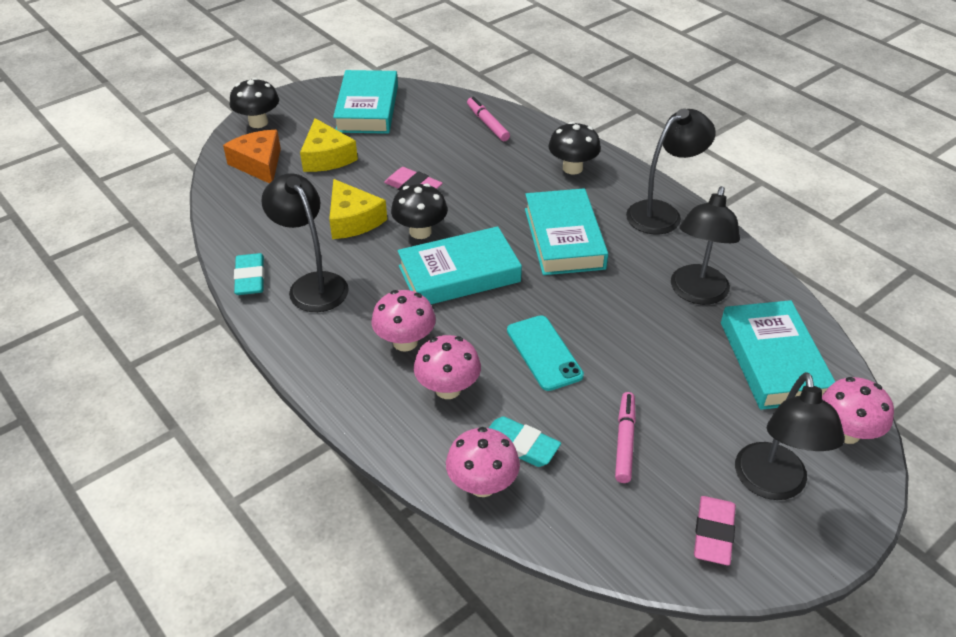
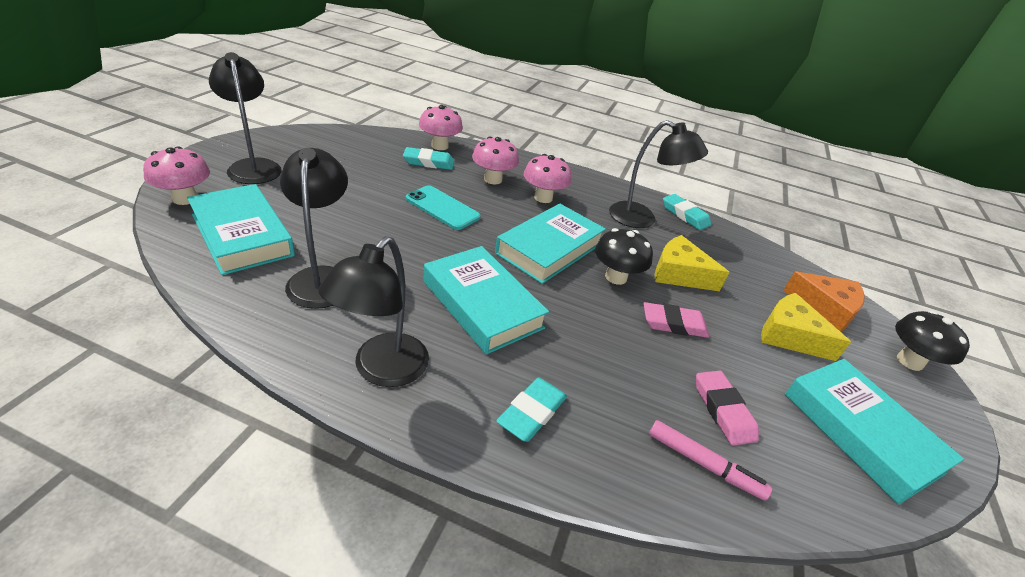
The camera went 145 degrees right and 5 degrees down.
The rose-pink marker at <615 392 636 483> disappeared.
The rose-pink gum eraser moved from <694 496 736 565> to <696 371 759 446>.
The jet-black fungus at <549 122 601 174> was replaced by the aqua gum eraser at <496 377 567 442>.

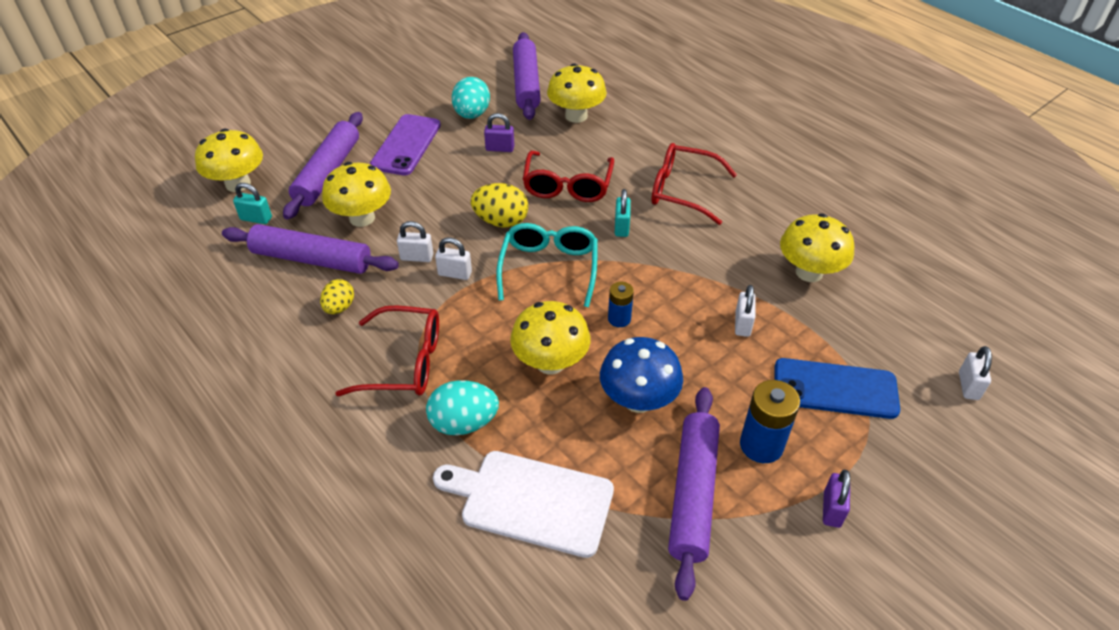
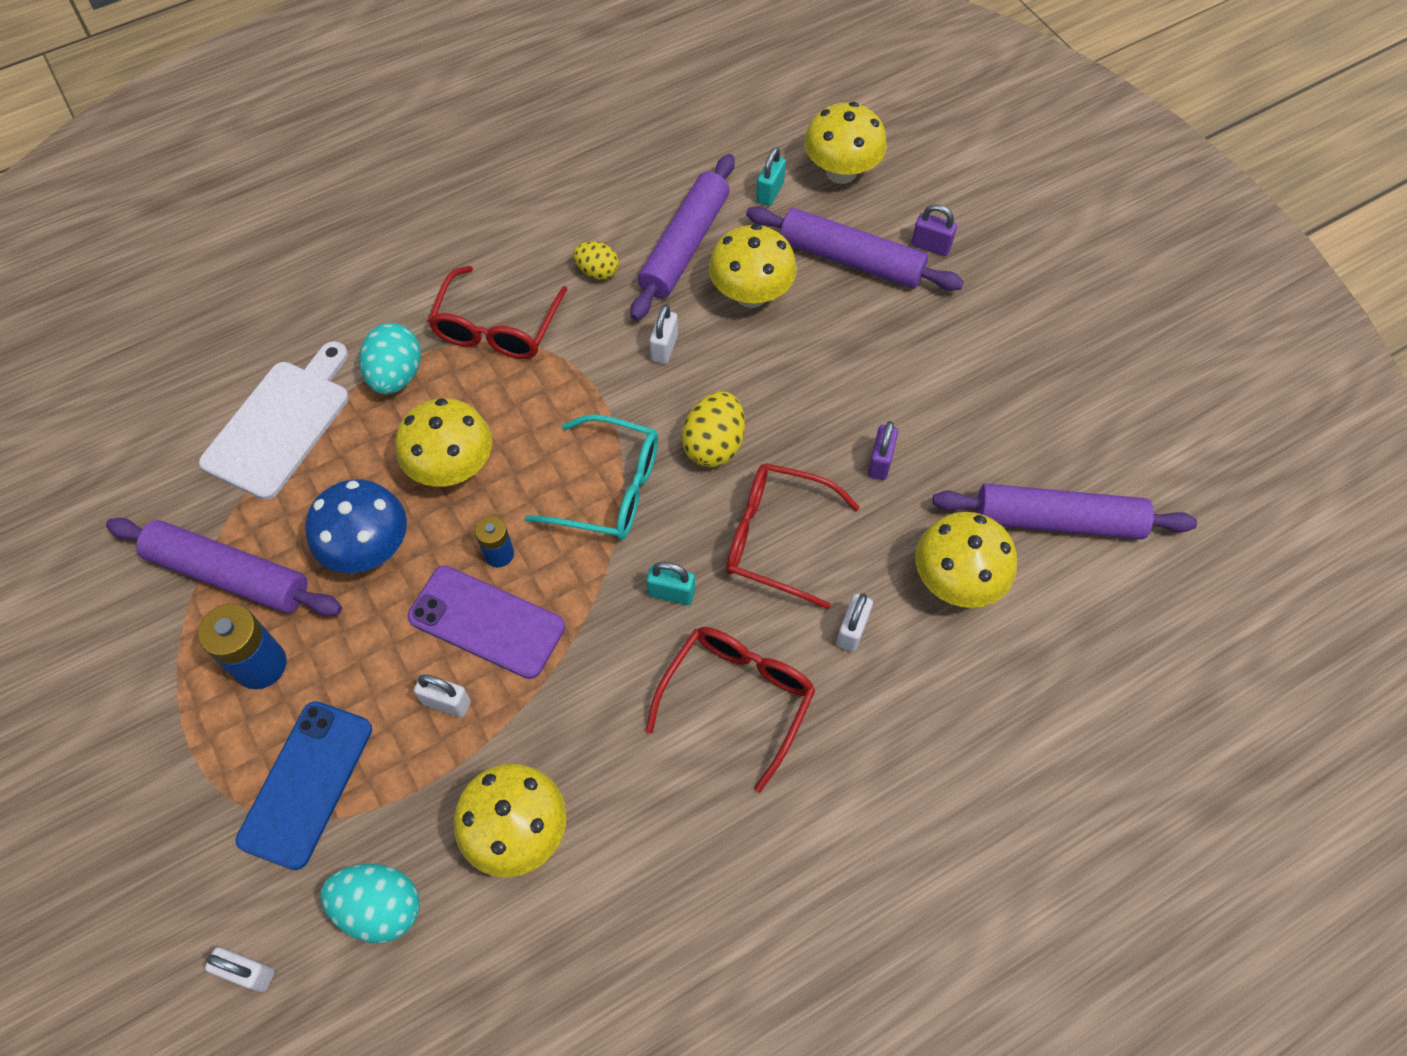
The camera went 100 degrees right and 15 degrees up.
The purple smartphone moved from <370 114 441 176> to <408 566 565 679>.
The white padlock moved from <435 238 472 280> to <836 593 873 652>.
The aqua egg shape moved from <452 77 490 119> to <320 864 420 943>.
The purple padlock moved from <823 470 850 528> to <911 204 957 256>.

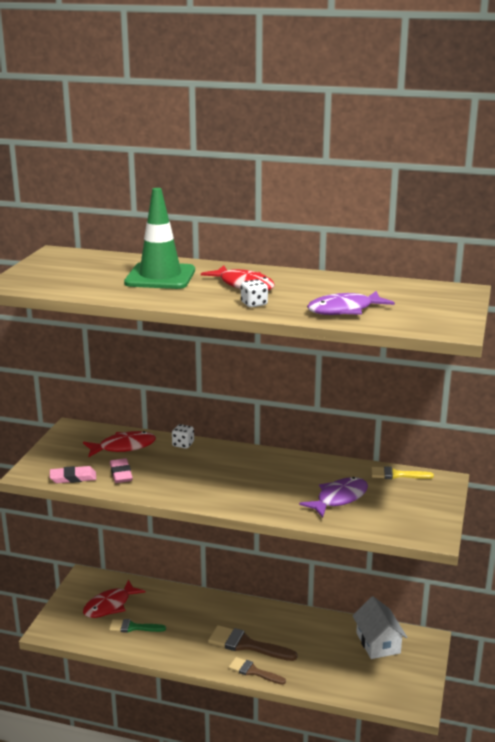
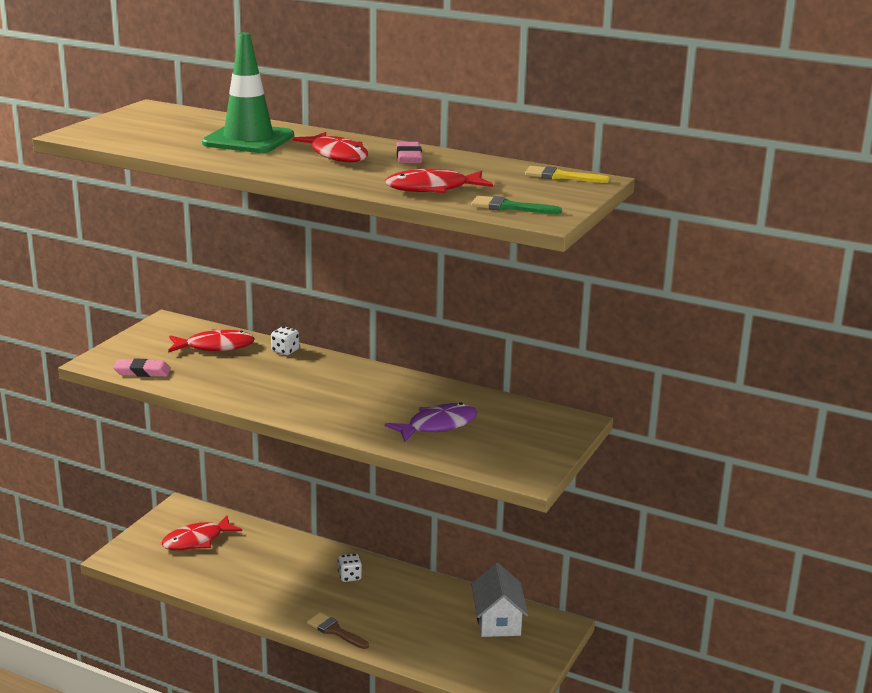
The camera went 10 degrees right and 0 degrees up.
The dark brown paint brush at <208 625 297 661> disappeared.
The emerald paint brush moved from <109 619 166 633> to <471 196 562 214>.
The rose-pink gum eraser moved from <110 458 133 483> to <396 142 422 164>.
The white die moved from <241 279 268 307> to <338 553 362 582>.
The bright yellow paint brush moved from <371 466 434 479> to <525 166 610 183>.
The purple toy fish at <307 291 395 315> became the crimson toy fish at <385 169 493 193>.

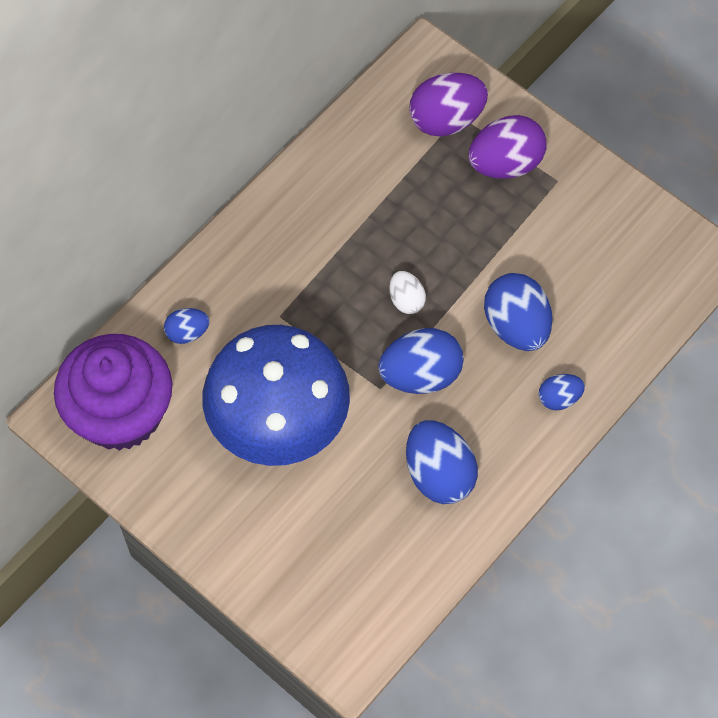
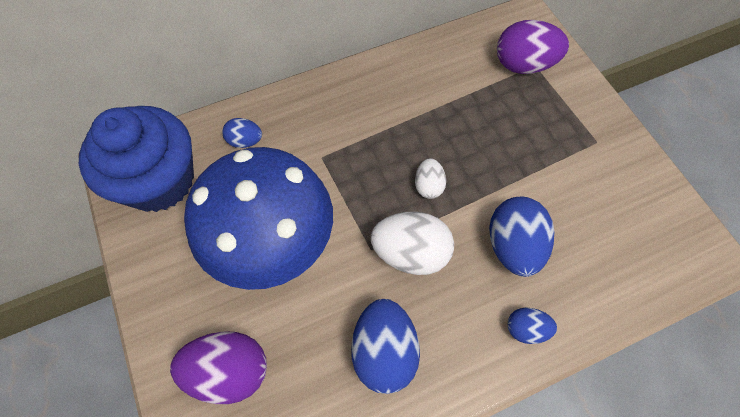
The camera went 25 degrees right and 0 degrees up.
The purple egg shape moved from <468 115 547 179> to <170 331 267 404>.
The purple muffin at <54 334 172 451> became the royal blue muffin at <79 106 194 212>.
The royal blue egg shape at <378 328 464 394> became the white egg shape at <371 212 454 275>.

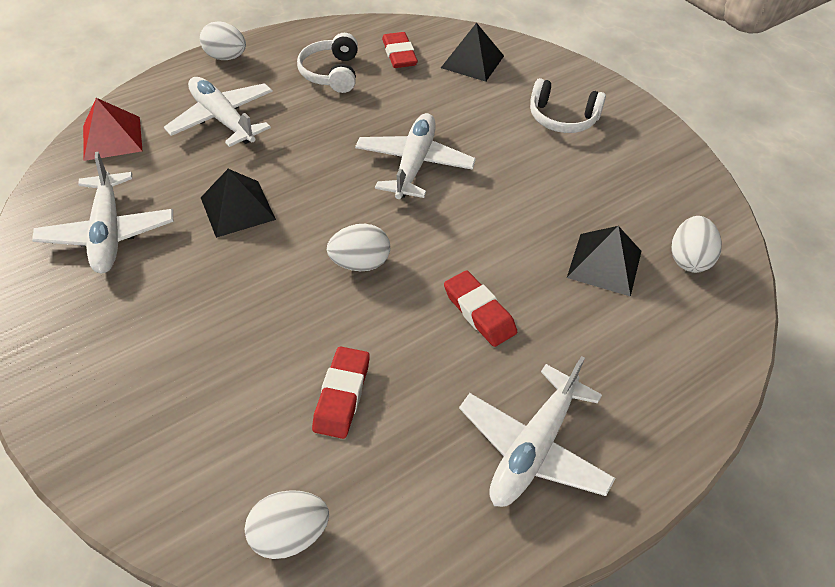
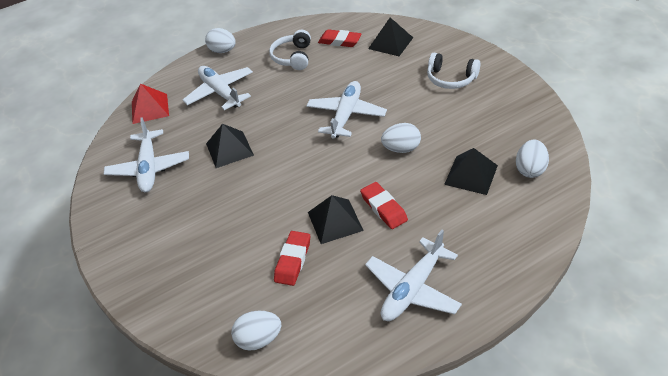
The camera went 10 degrees right and 5 degrees down.
The jet-black pyramid shape at <308 195 364 244> appeared.
The white egg shape moved from <327 224 390 271> to <381 123 421 153>.
The crimson gum eraser at <382 32 418 68> turned 60 degrees counterclockwise.

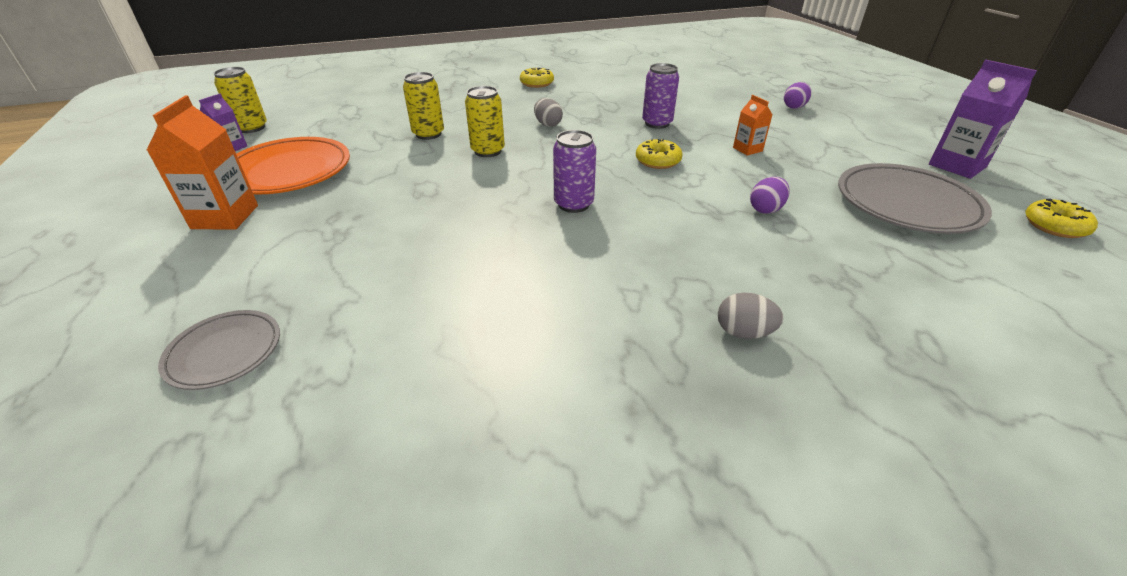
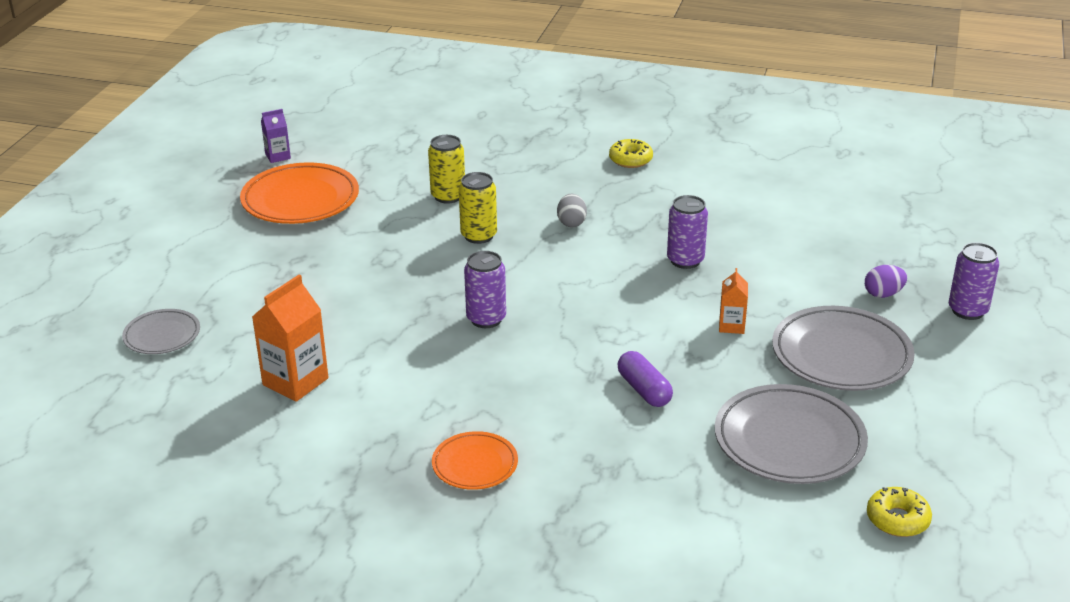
The camera went 35 degrees right and 5 degrees down.
The bright yellow can at <214 67 267 133> disappeared.
The bright yellow doughnut at <636 139 682 169> disappeared.
The purple carton at <929 60 1037 179> disappeared.
The gray dinner plate at <772 306 915 391> appeared.
The purple can at <949 242 999 320> appeared.
The bright orange carton moved from <146 96 258 230> to <252 275 329 402>.
The gray egg shape at <718 293 783 339> was replaced by the bright orange dinner plate at <432 431 518 490>.
The purple egg shape at <750 177 790 214> was replaced by the purple pill at <617 351 673 407>.

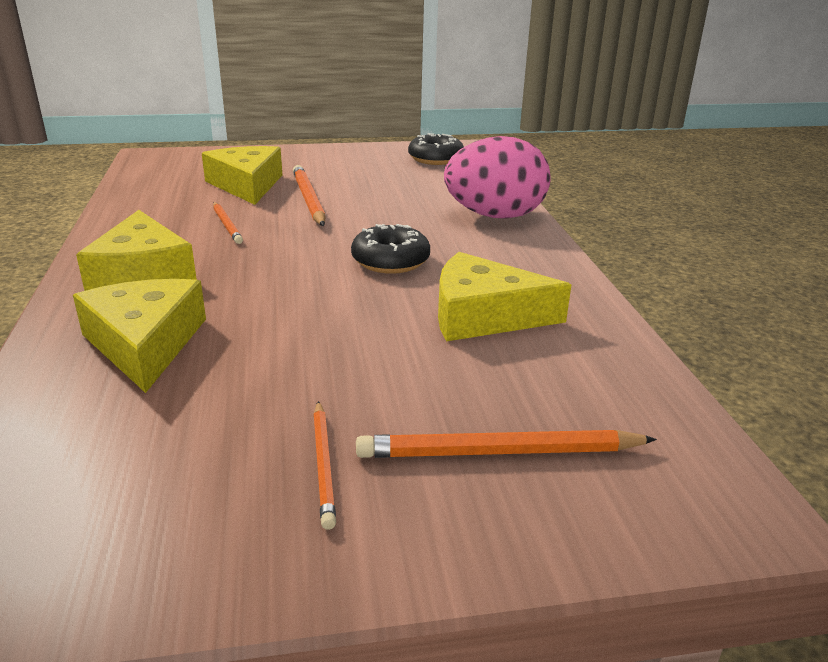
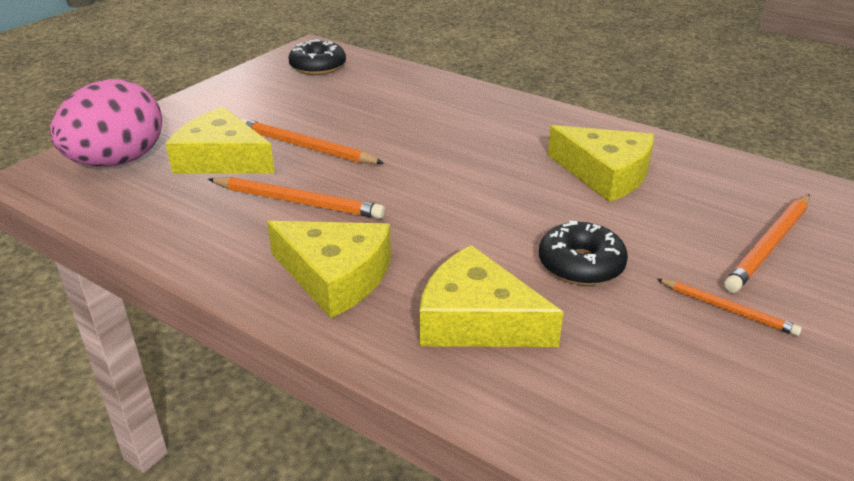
The camera went 45 degrees left and 5 degrees up.
The jet-black doughnut moved from <351 224 430 274> to <539 221 628 286>.
The rose-pink egg shape moved from <444 136 551 219> to <50 79 162 167>.
The bright yellow cheese at <438 252 571 341> turned 105 degrees counterclockwise.
The bright orange wooden pencil at <213 202 243 244> changed to 1.64 times the size.

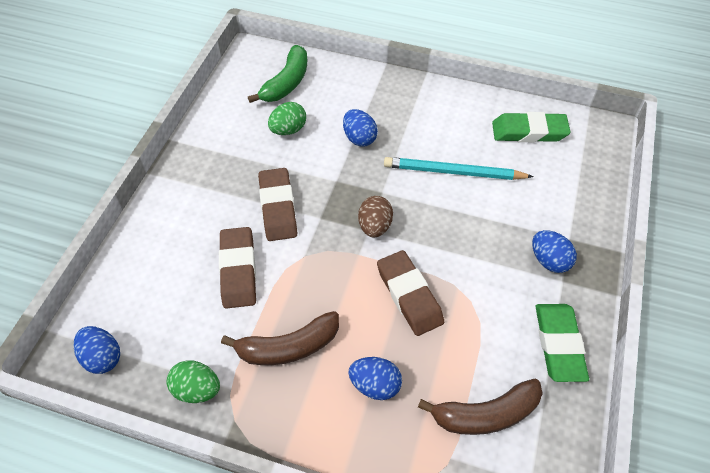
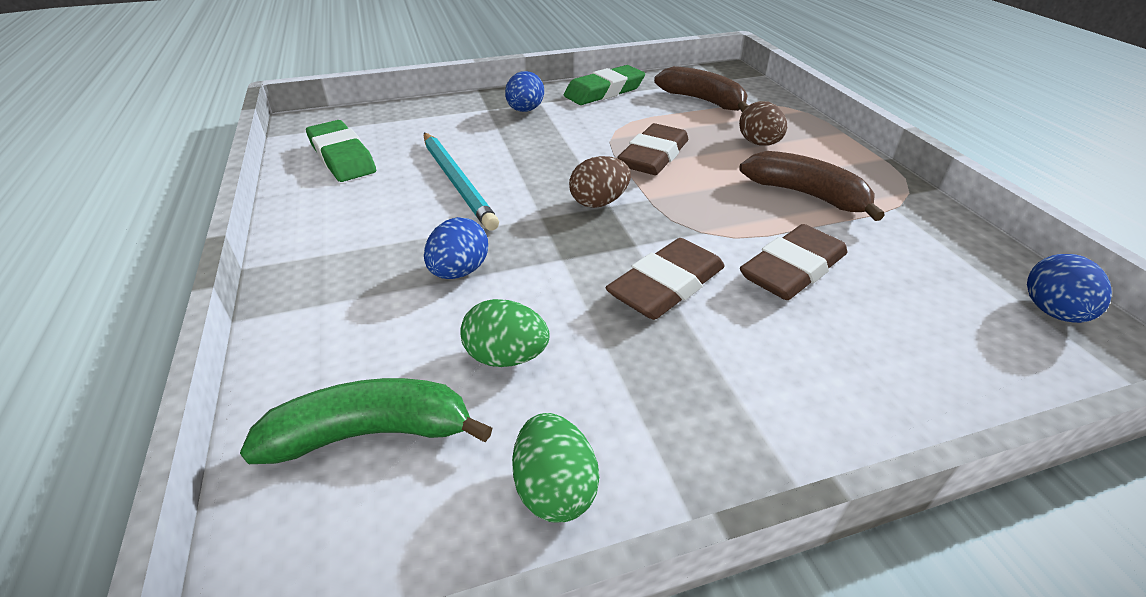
The camera went 125 degrees left and 15 degrees down.
The emerald egg shape moved from <167 360 220 403> to <512 413 599 522>.
The royal blue egg shape at <348 357 402 400> became the dark brown egg shape at <739 101 787 146>.

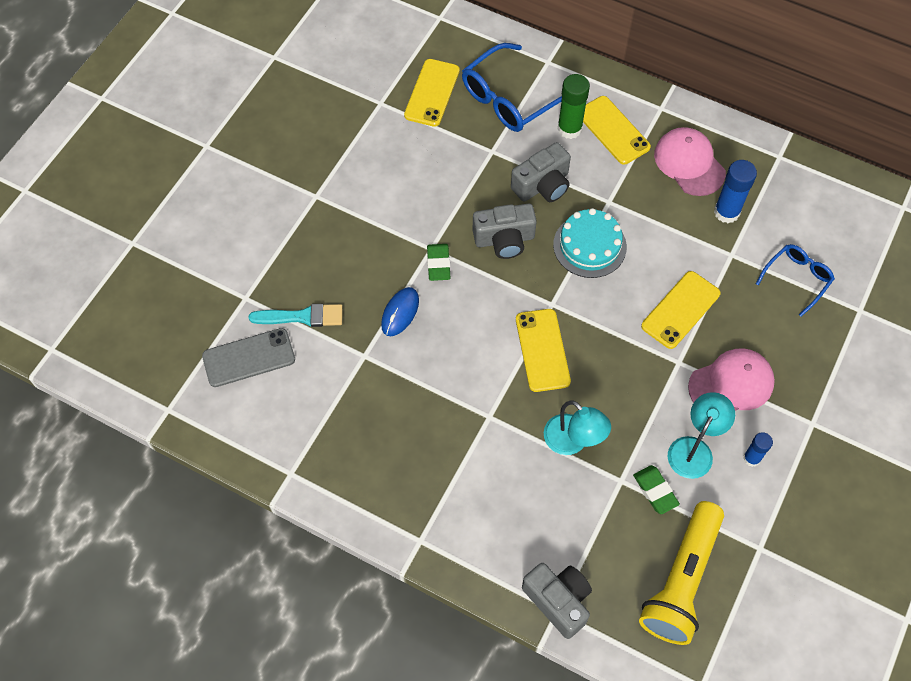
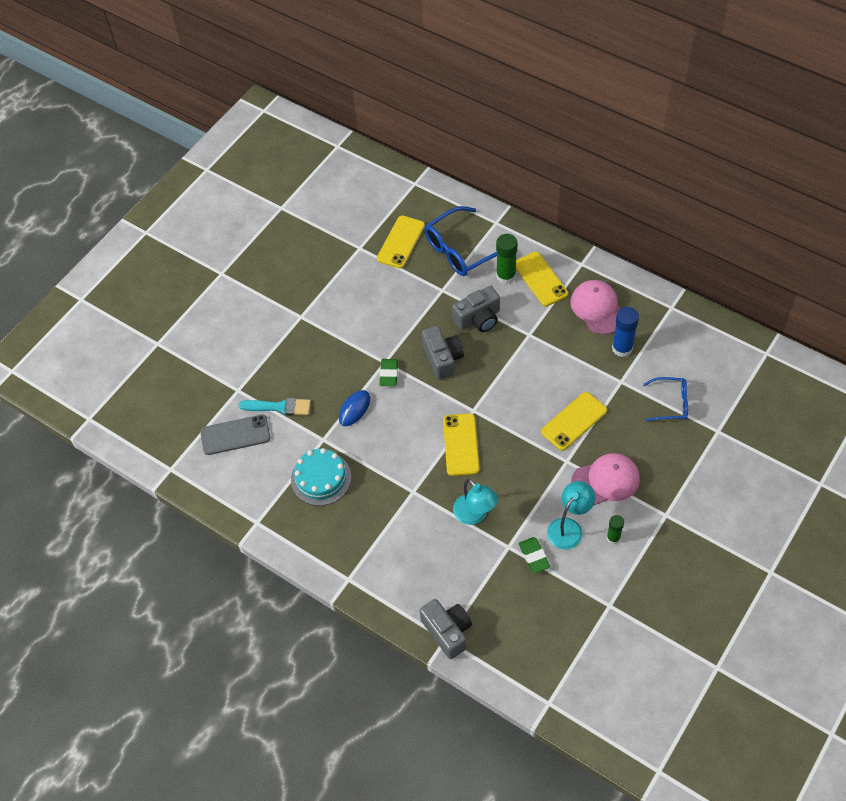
The camera went 10 degrees right and 5 degrees down.
The bright yellow torch at <639 501 724 645> disappeared.
The aqua gateau moved from <553 208 627 278> to <291 448 351 506>.
The royal blue glue stick at <743 432 773 467> became the emerald glue stick at <607 515 624 544>.
The gray camera at <473 203 537 259> turned 105 degrees counterclockwise.
The royal blue glasses at <756 244 835 317> turned 45 degrees clockwise.

